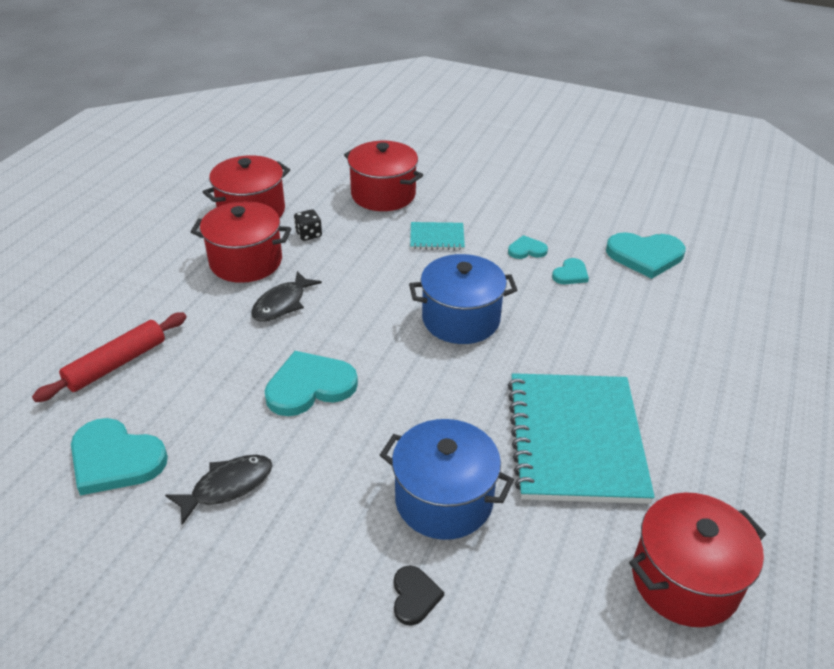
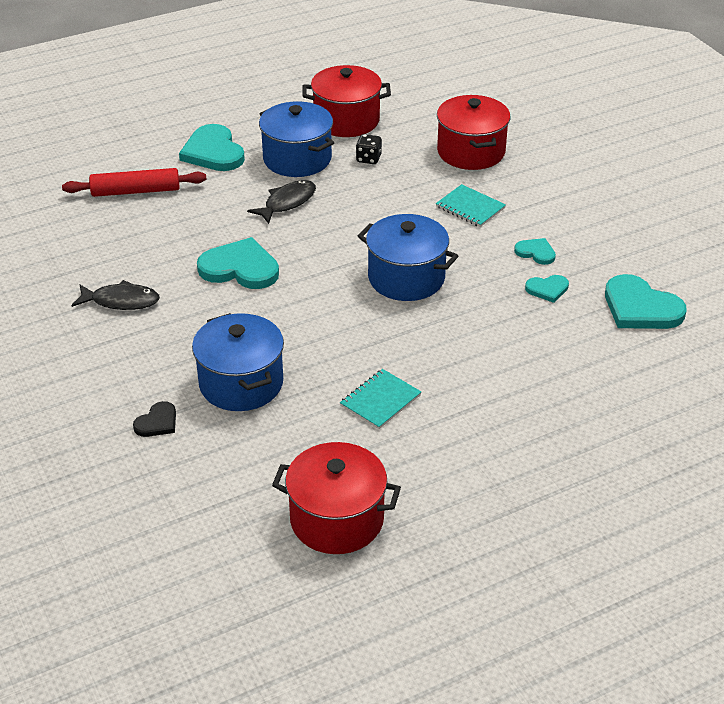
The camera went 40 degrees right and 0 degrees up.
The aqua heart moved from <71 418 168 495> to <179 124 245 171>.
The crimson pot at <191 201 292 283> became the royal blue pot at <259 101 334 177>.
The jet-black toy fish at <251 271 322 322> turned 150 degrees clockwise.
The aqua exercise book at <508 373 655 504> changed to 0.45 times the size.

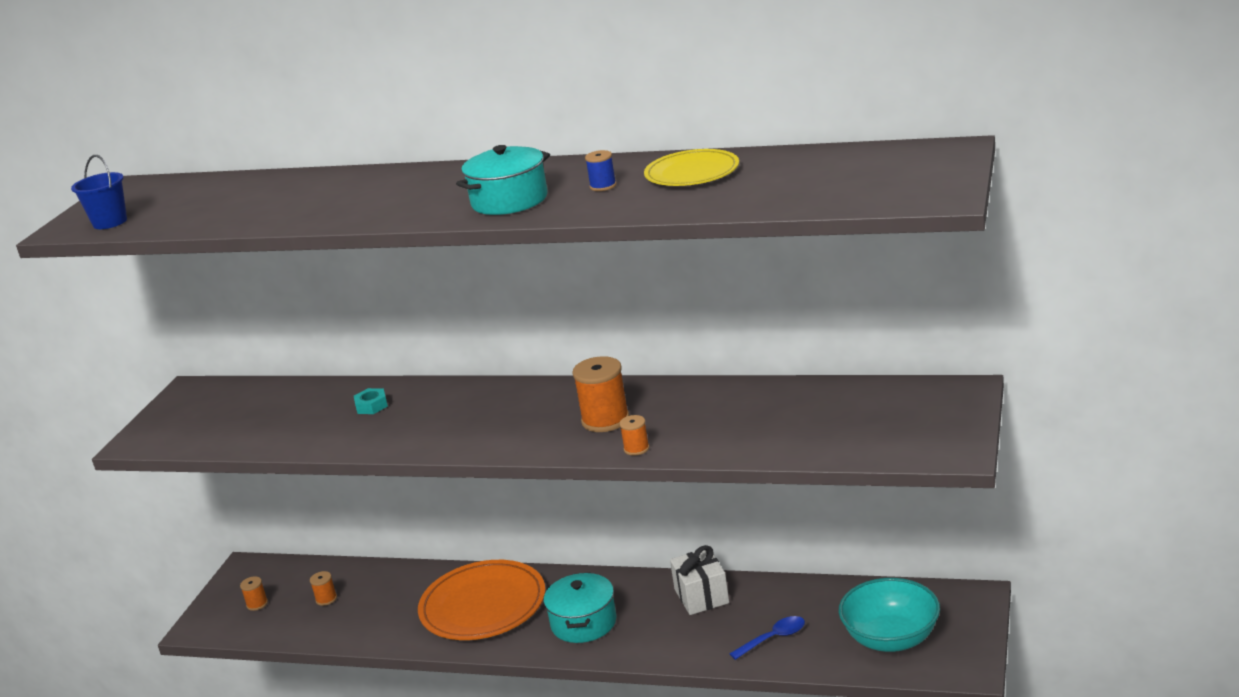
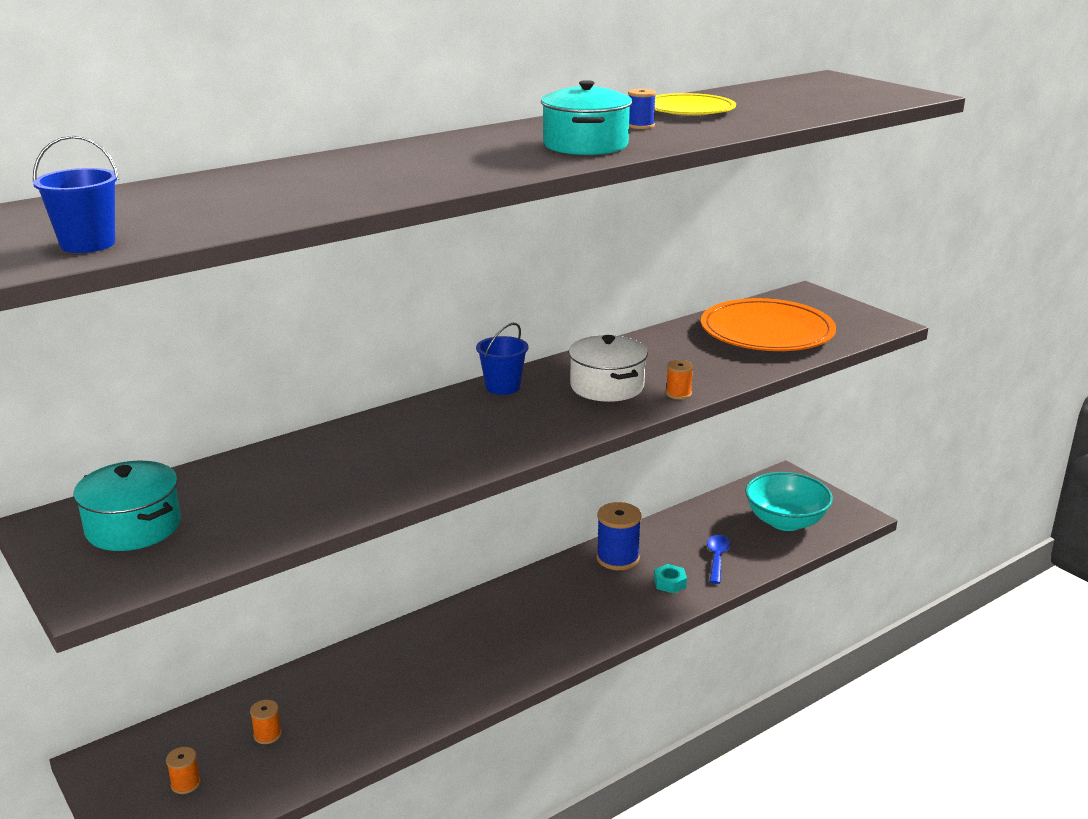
The camera went 55 degrees left and 0 degrees up.
The royal blue pail at <476 323 528 395> appeared.
The aqua hex nut moved from <354 388 388 414> to <654 564 687 593>.
The bright orange dinner plate moved from <418 560 546 640> to <701 298 836 351>.
The aqua pot moved from <544 572 617 643> to <74 461 181 551>.
The bright orange bobbin at <572 356 629 432> was replaced by the white pot at <569 335 648 402>.
The white wrapped gift at <670 545 729 615> was replaced by the royal blue bobbin at <596 502 642 570>.

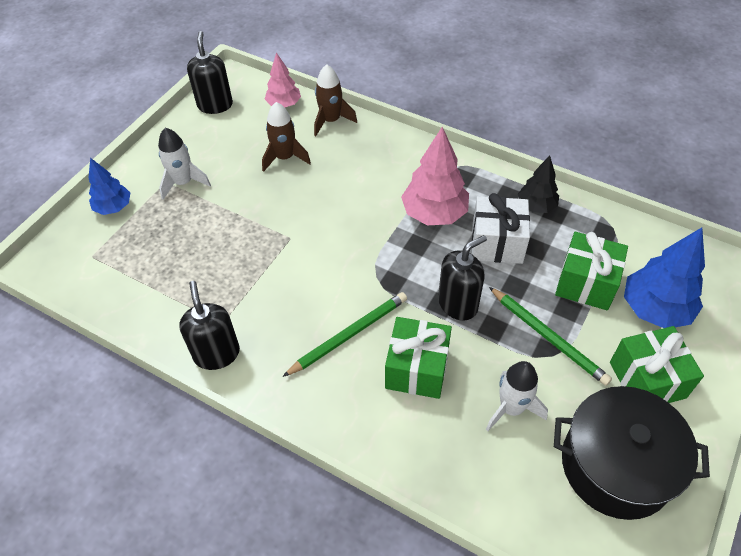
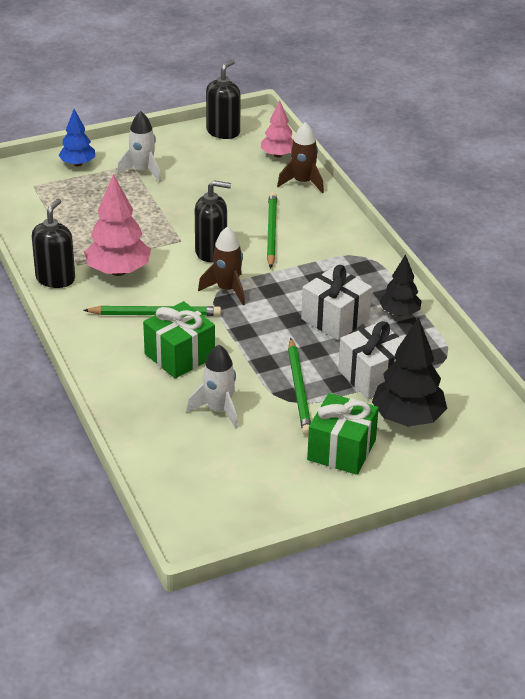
The camera went 35 degrees right and 15 degrees down.
The jet-black pot at <554 386 710 520> disappeared.
The emerald wooden pencil at <267 192 277 269> appeared.
The dark brown spaceship moved from <262 102 311 172> to <198 226 245 305>.
The rose-pink tree moved from <401 127 469 225> to <84 174 151 276>.
The jet-black soap pump moved from <438 235 487 321> to <195 180 231 262>.
The emerald wrapped gift at <555 232 628 310> became the white wrapped gift at <338 321 402 399>.
The royal blue tree at <624 227 705 328> became the jet-black tree at <372 317 447 427>.

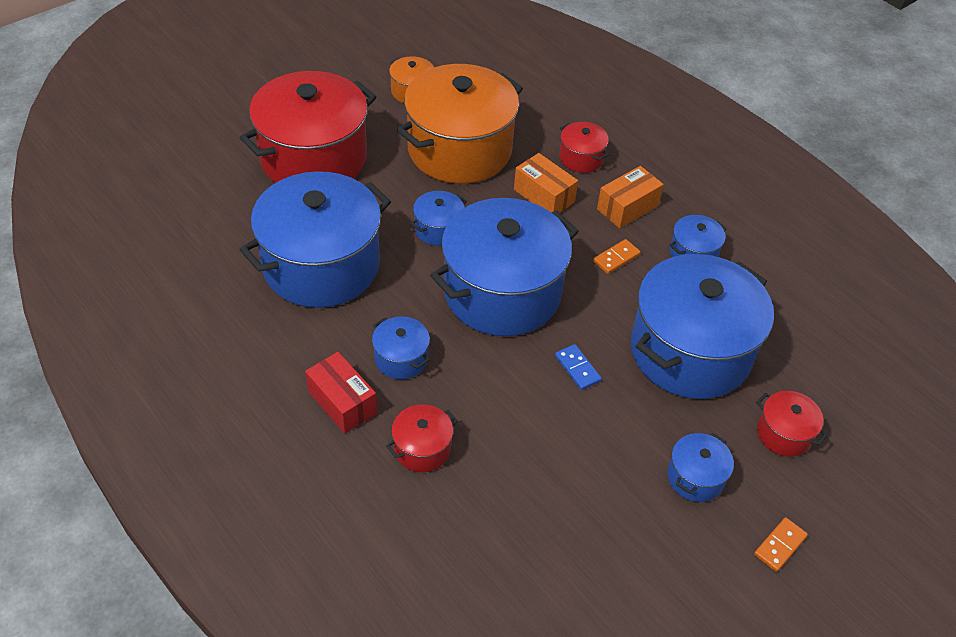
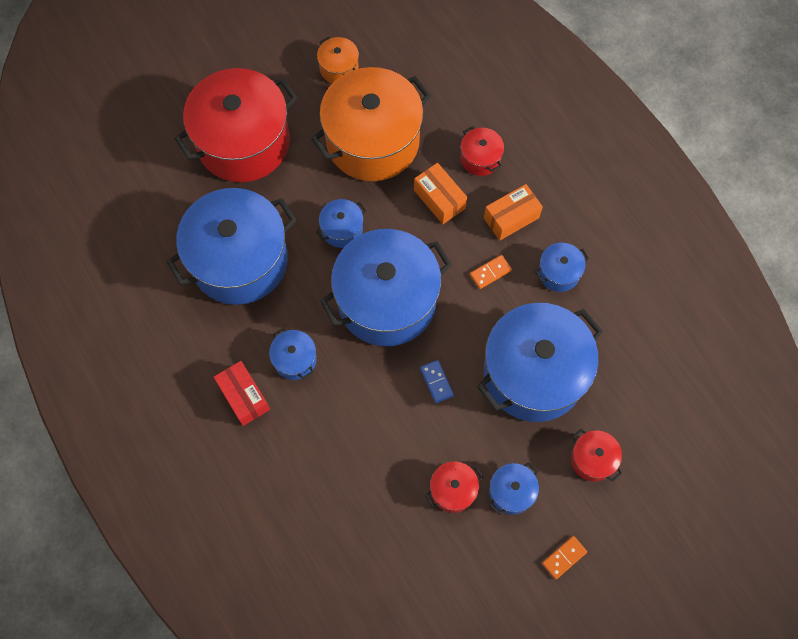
The camera went 10 degrees right and 20 degrees up.
The crimson pot moved from <386 404 458 472> to <425 461 484 513>.

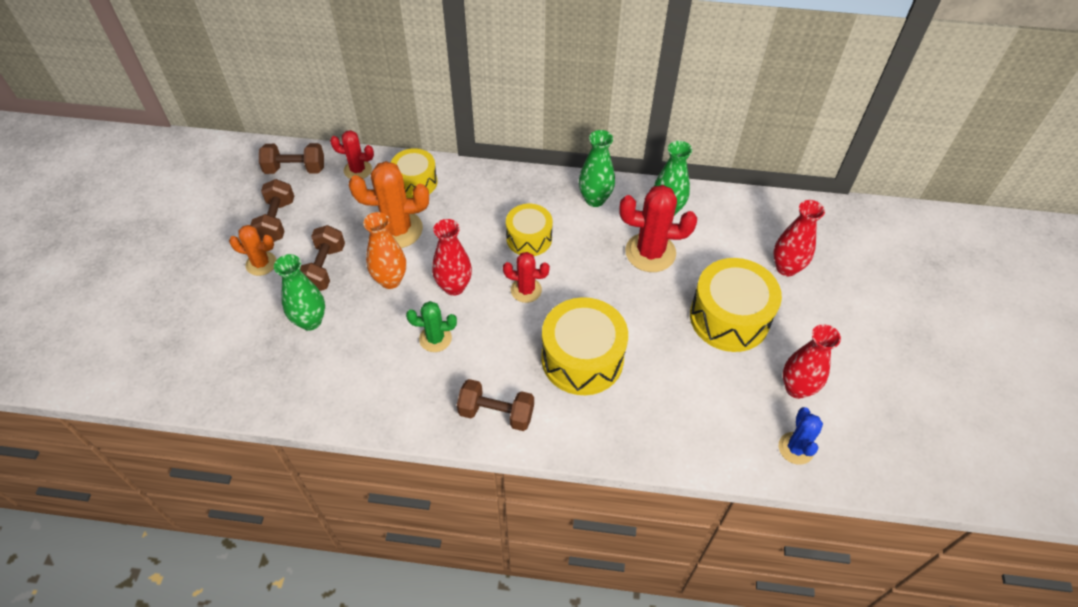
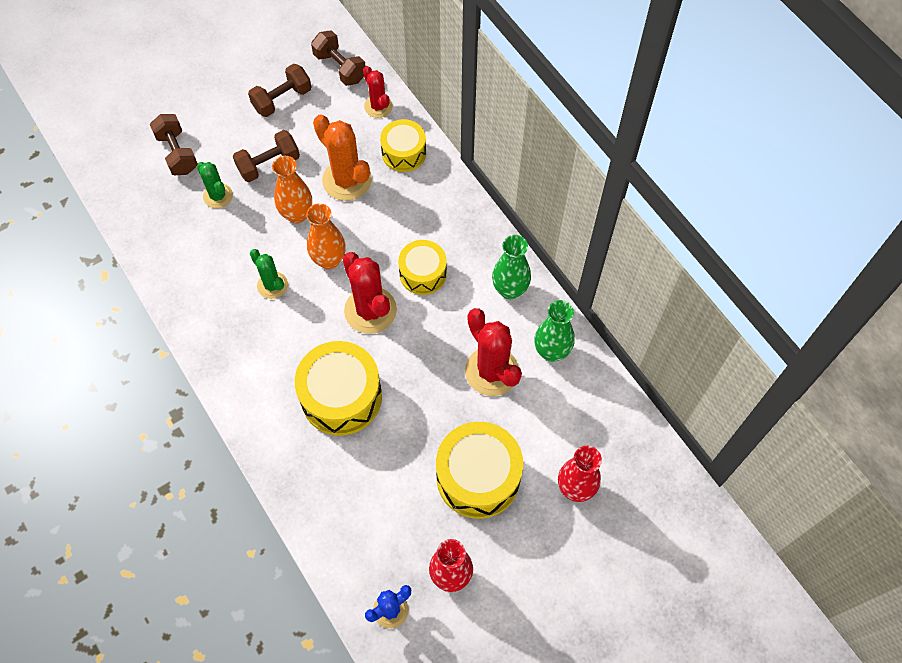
The camera went 50 degrees right and 10 degrees up.
The bright orange prickly plant at <229 225 277 276> disappeared.
The dark brown hand weight moved from <457 379 534 431> to <150 114 198 175>.
The emerald vase at <274 254 325 331> was replaced by the emerald prickly plant at <197 162 233 208>.
The crimson vase at <432 219 472 296> became the bright orange vase at <306 203 346 269>.
The crimson prickly plant at <503 252 550 303> changed to 1.68 times the size.

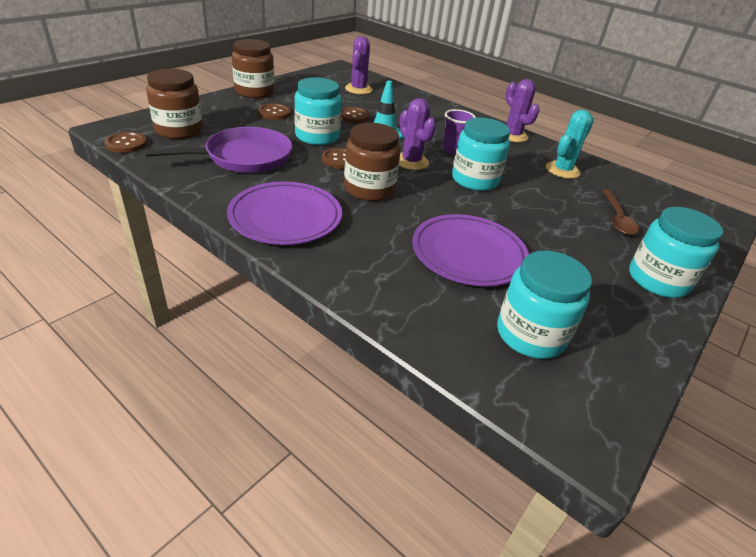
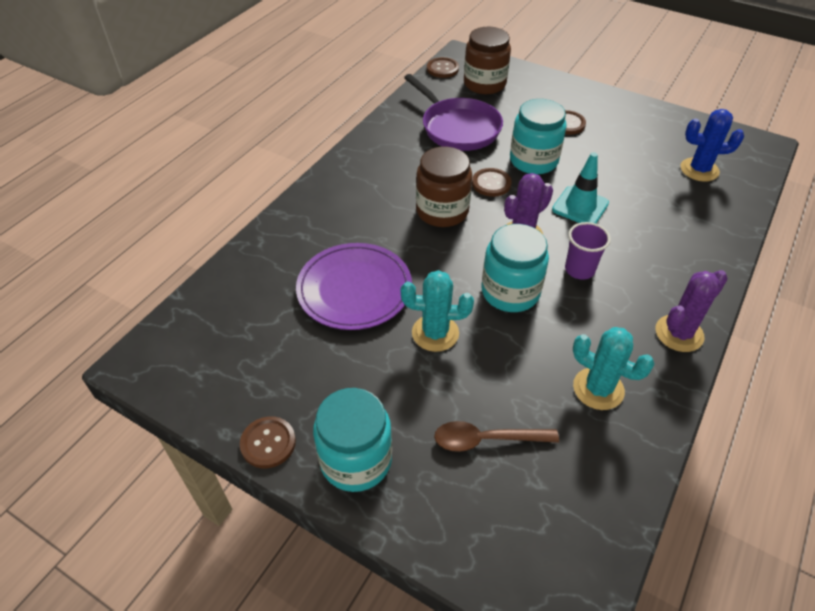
The camera went 85 degrees right and 10 degrees up.
The purple dinner plate at <227 182 342 245> disappeared.
The dark brown preserve jar at <232 39 275 98> disappeared.
The aqua preserve jar at <497 250 592 359> disappeared.
The aqua prickly plant at <401 270 474 352> appeared.
The dark brown shirt button moved from <341 107 370 123> to <240 416 296 468>.
The purple prickly plant at <345 36 373 94> became the royal blue prickly plant at <680 109 744 182>.

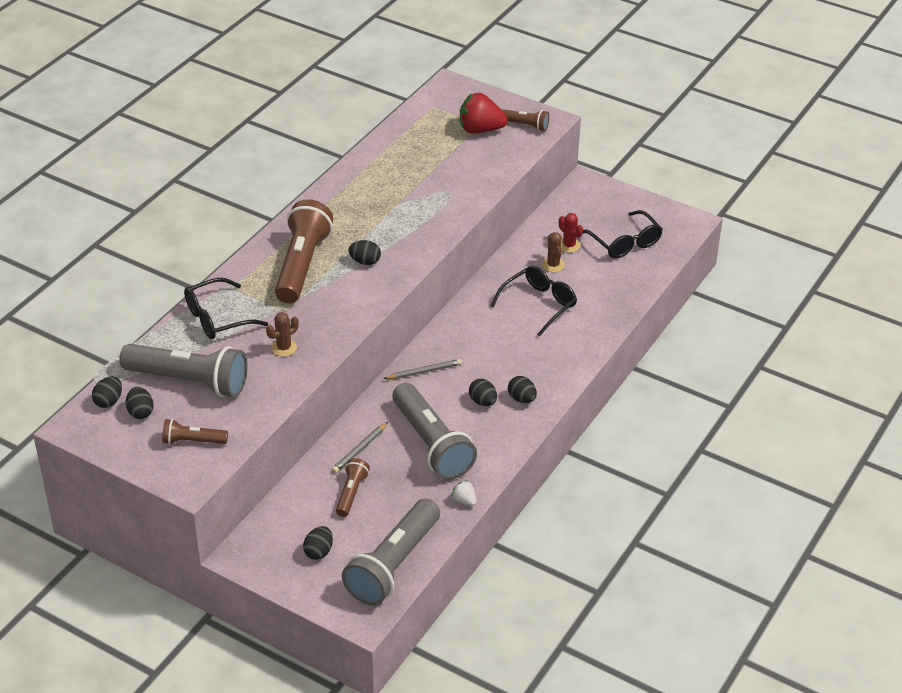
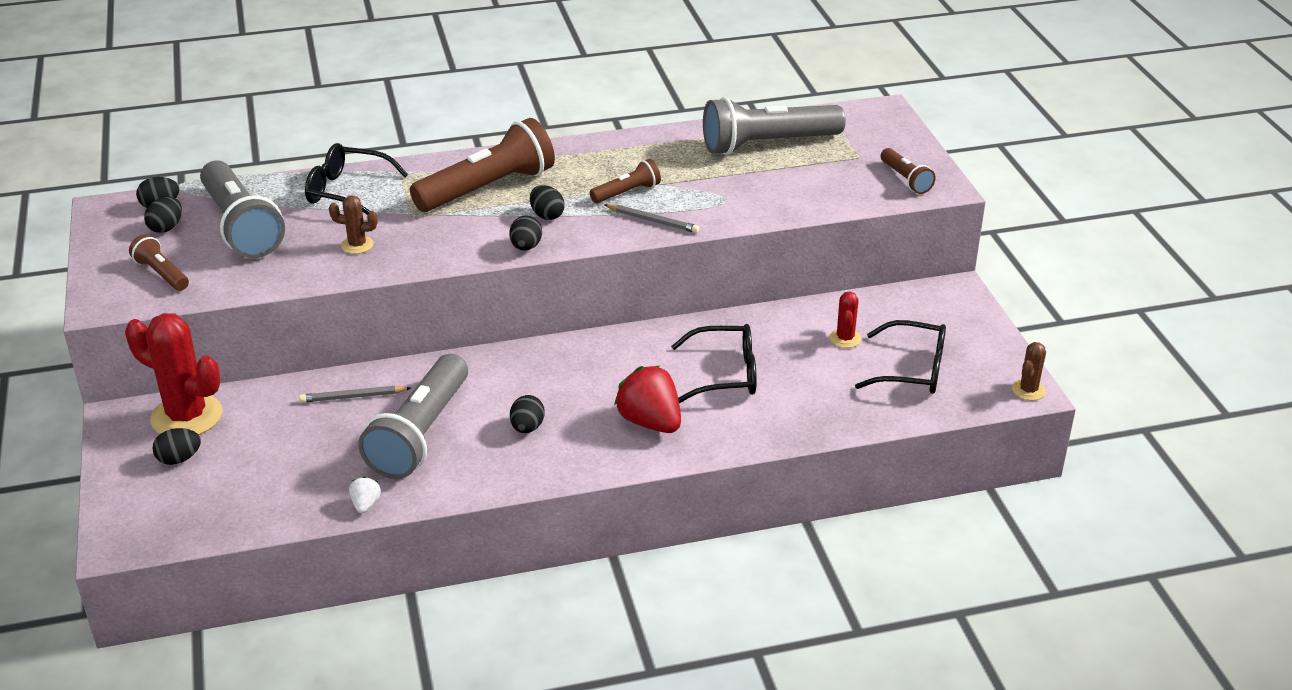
The camera went 45 degrees right and 5 degrees down.
The crimson prickly plant at <125 313 222 435> appeared.
The dark brown torch moved from <336 458 370 517> to <590 159 661 203>.
The gray torch moved from <342 498 440 605> to <703 97 846 155>.
The gray wooden pencil moved from <383 359 462 379> to <604 204 700 233>.
The crimson toy strawberry moved from <460 93 507 134> to <614 366 681 433>.
The jet-black egg shape moved from <508 376 537 403> to <509 216 542 251>.
The dark brown prickly plant moved from <542 232 565 272> to <1012 342 1046 401>.
The jet-black glasses at <583 210 663 259> turned 90 degrees counterclockwise.

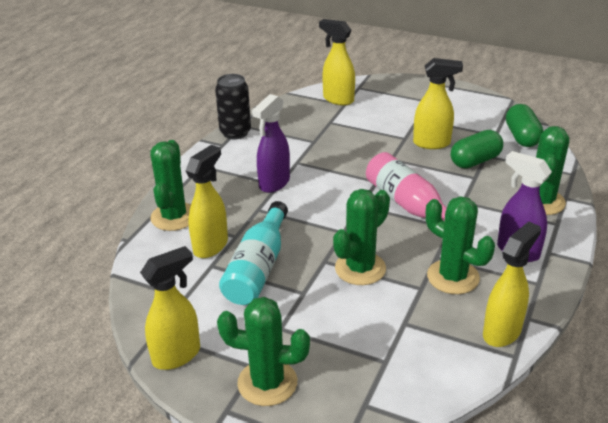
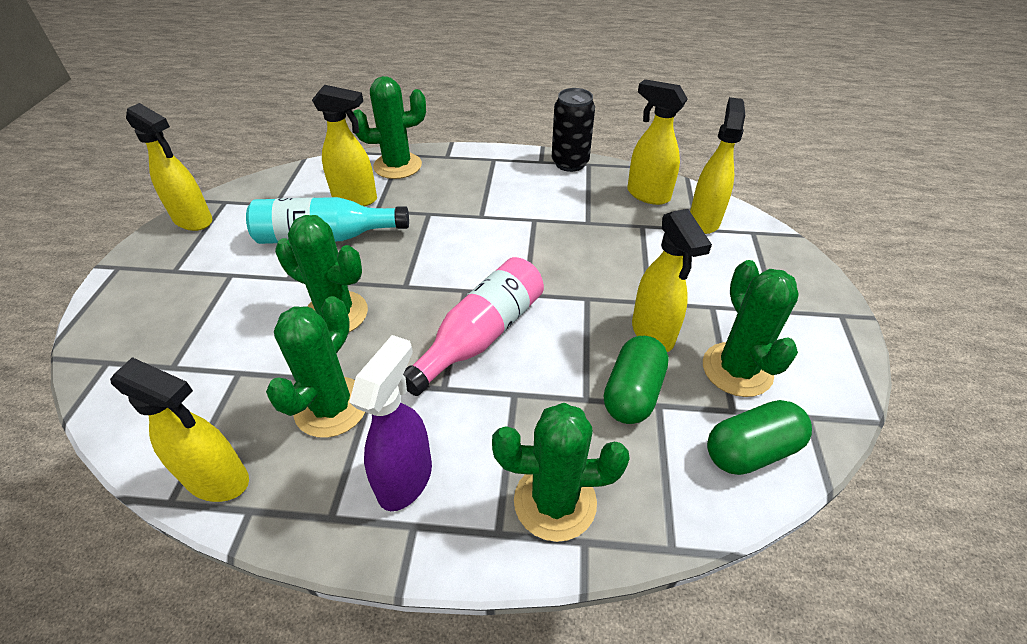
The camera went 70 degrees right and 10 degrees up.
The purple spray cleaner at <252 94 290 193> disappeared.
The bright yellow spray cleaner at <627 79 688 205> appeared.
The emerald prickly plant moved from <217 297 310 406> to <703 260 799 397>.
The emerald pill at <451 130 503 168> turned 75 degrees clockwise.

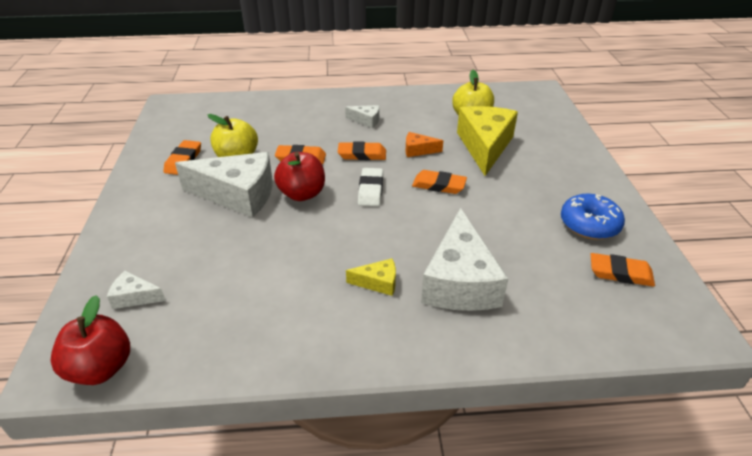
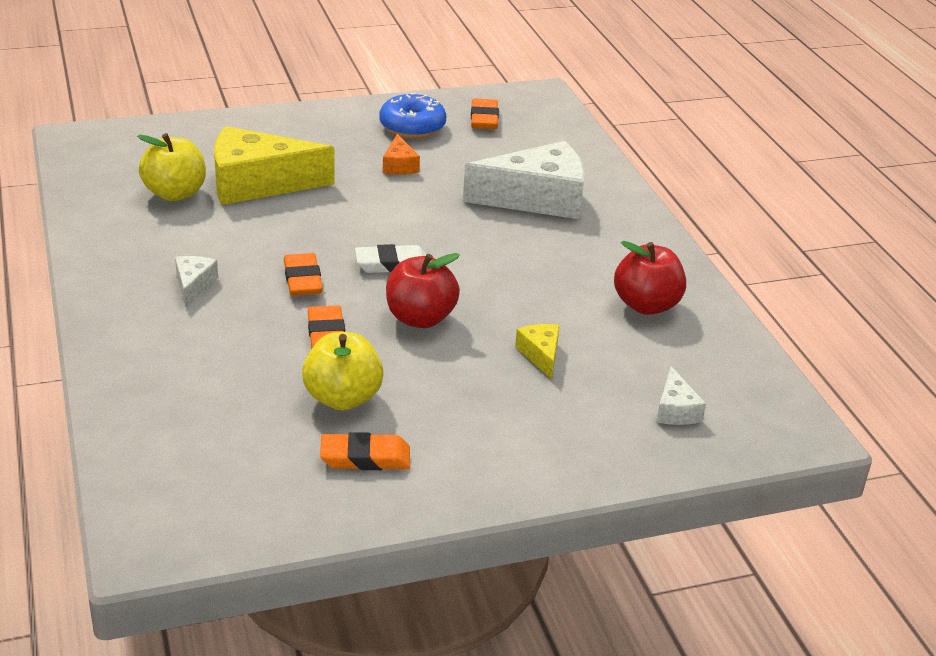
The camera went 105 degrees left and 5 degrees down.
The white cheese at <175 152 272 218> disappeared.
The bright orange gum eraser at <412 170 467 194> disappeared.
The crimson apple fruit moved from <51 295 130 385> to <614 241 686 315>.
The bright yellow cheese moved from <346 258 396 296> to <515 324 560 380>.
The bright orange cheese moved from <406 132 443 157> to <383 134 420 175>.

